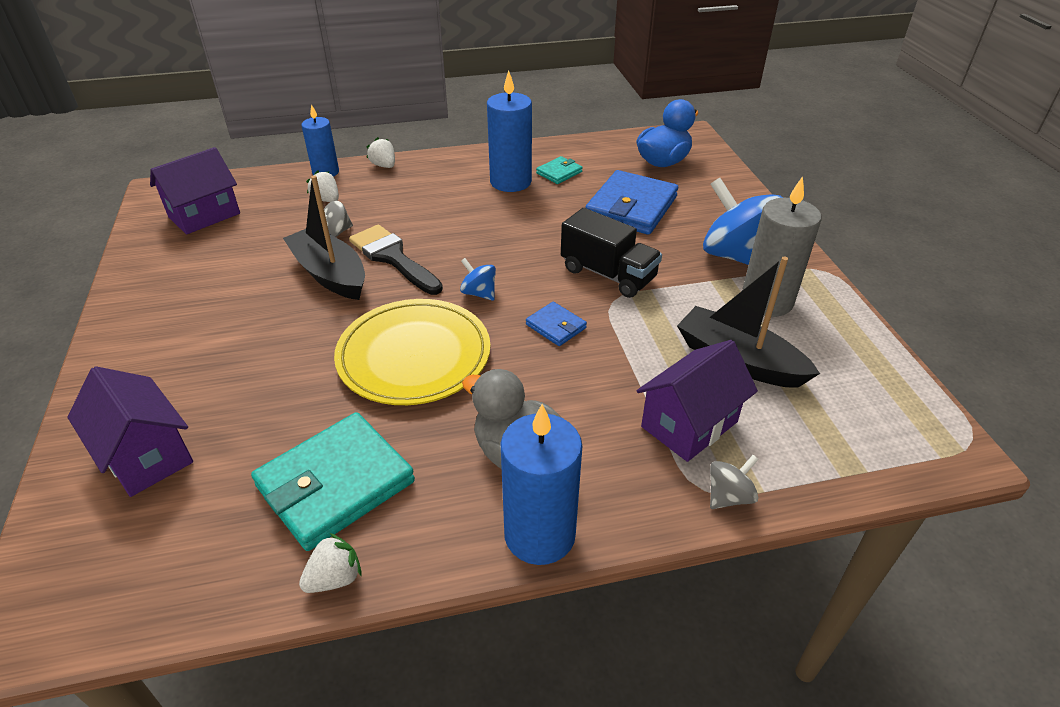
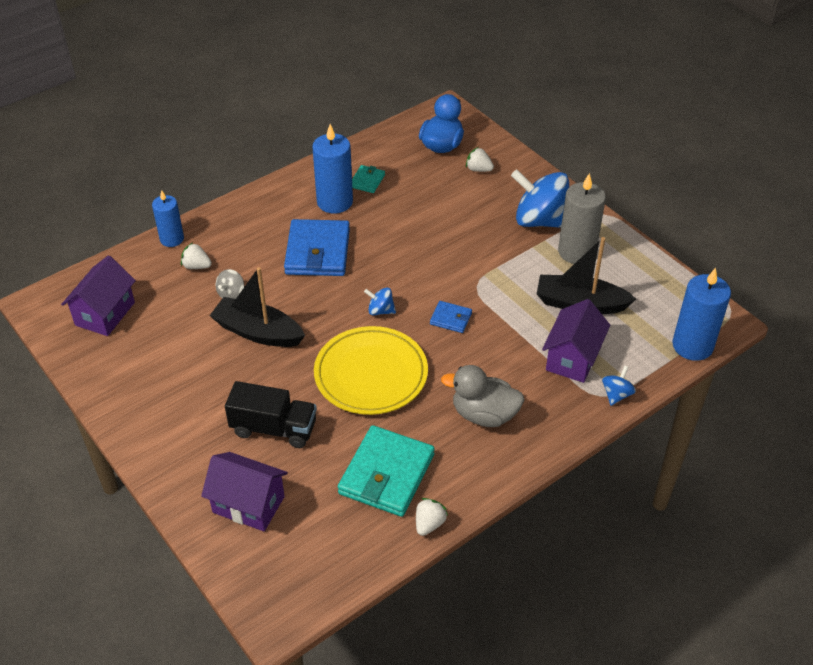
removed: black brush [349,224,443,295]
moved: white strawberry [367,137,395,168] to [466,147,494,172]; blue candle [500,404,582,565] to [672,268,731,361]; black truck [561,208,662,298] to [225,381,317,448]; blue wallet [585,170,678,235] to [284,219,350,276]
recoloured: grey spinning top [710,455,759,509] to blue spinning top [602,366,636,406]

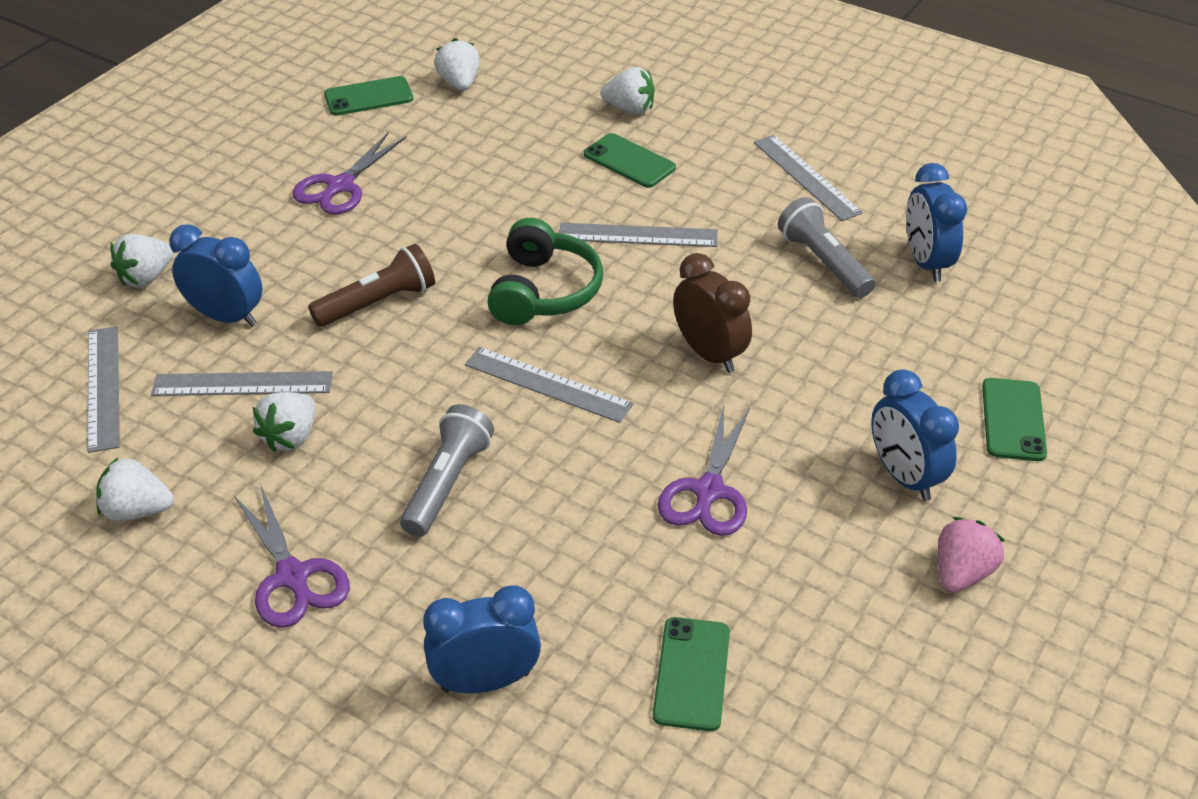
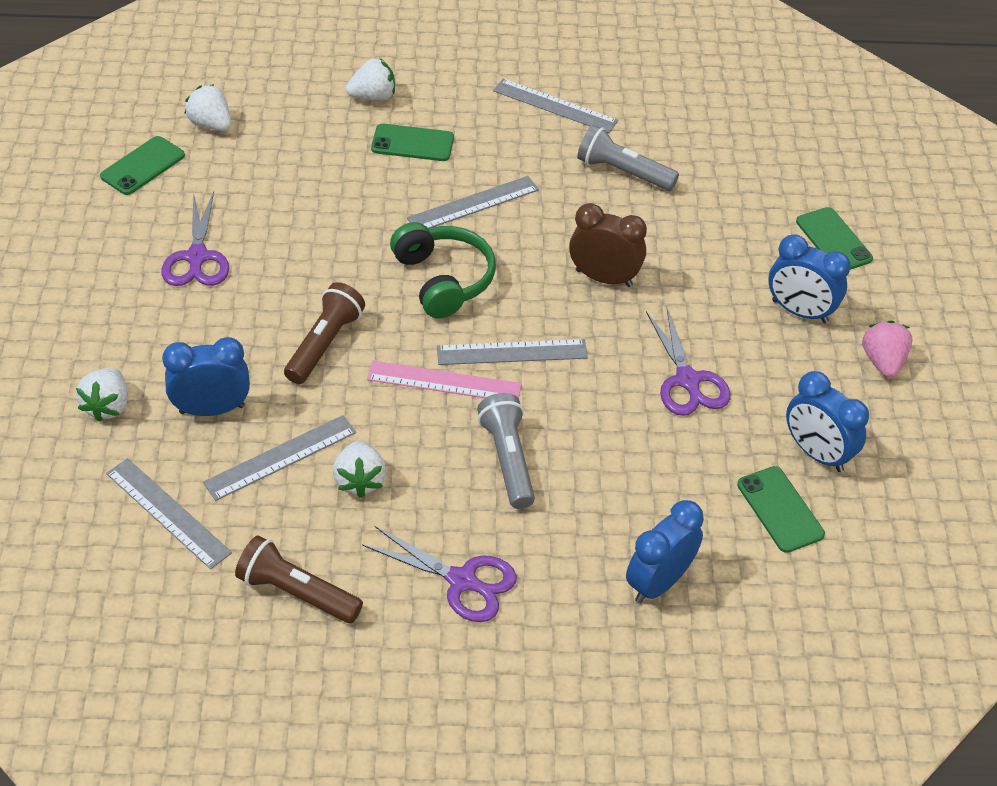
added: pink ruler [367,361,522,398]
moved: blue clock [906,163,967,282] to [786,371,869,472]
replaced: white strawberry [96,457,174,521] to brown flashlight [235,535,363,623]

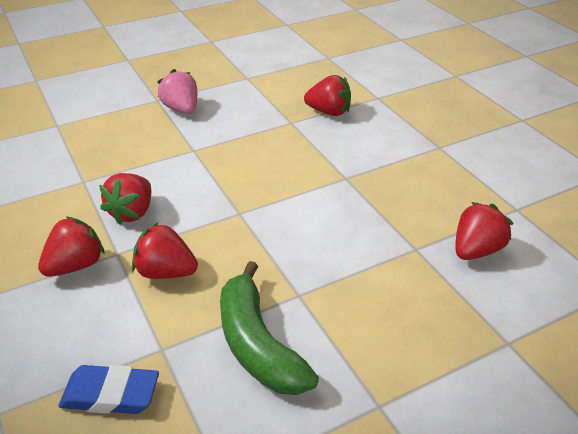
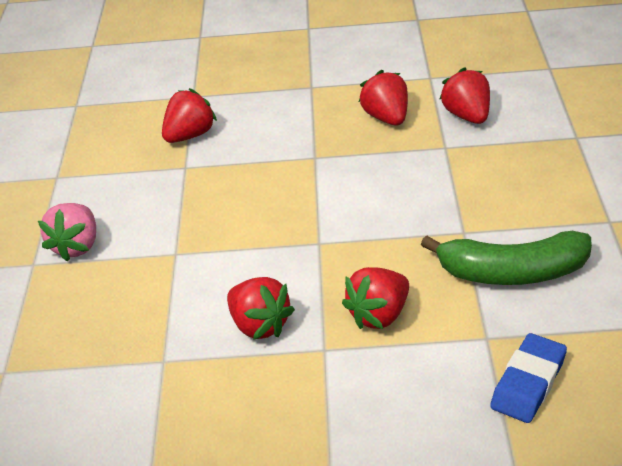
moved: red strawberry [38,216,105,277] to [359,70,408,126]
turned: pink strawberry [157,69,197,114] = [38,203,96,262] 75 degrees counterclockwise

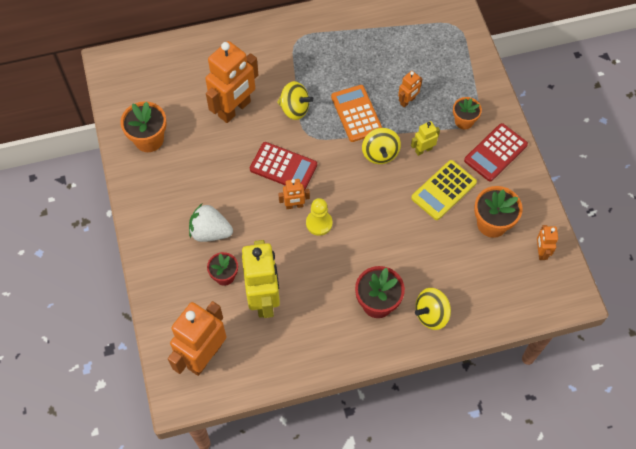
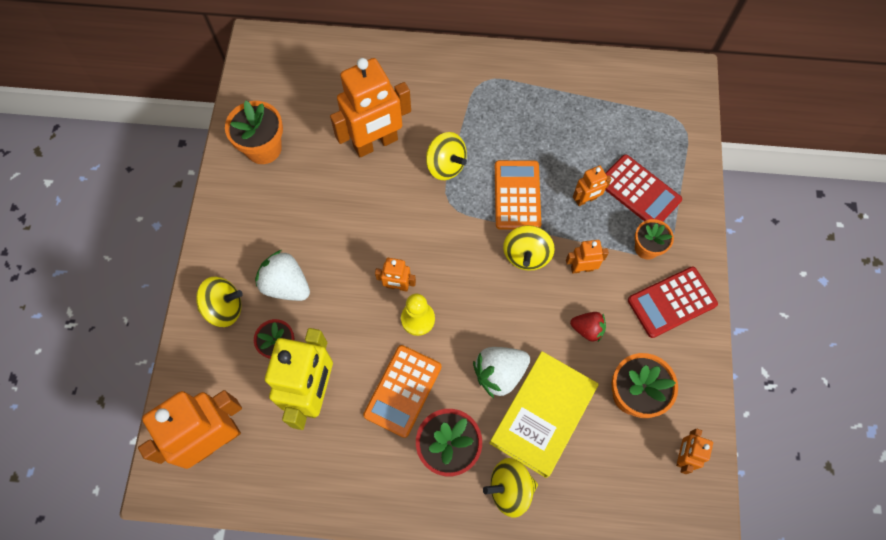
added: yellow spinning top [196,276,243,327]; orange calculator [363,345,441,438]; white strawberry [473,347,530,398]; yellow book [489,351,598,478]
moved: red calculator [250,142,317,191] to [605,154,682,221]
replaced: yellow calculator [411,160,477,220] to red strawberry [570,312,606,342]
recoloured: yellow robot [411,121,440,156] to orange robot [566,240,609,274]

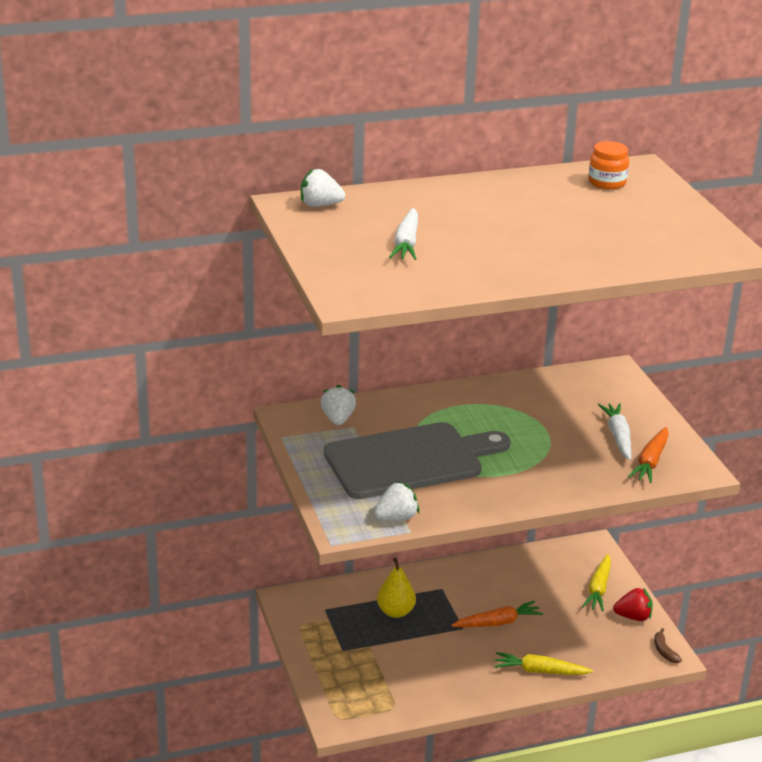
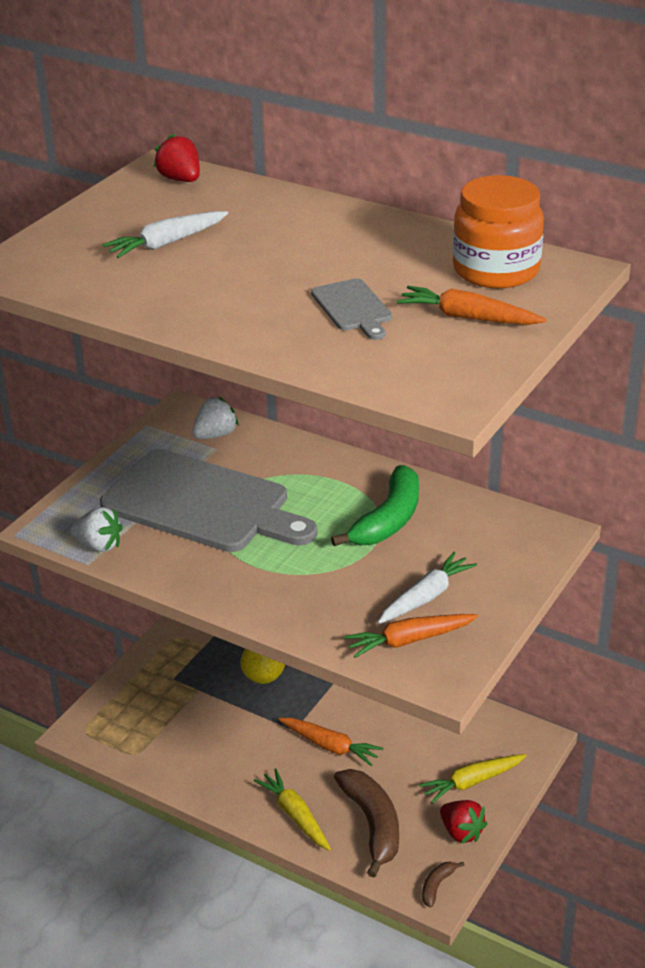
added: grey cutting board [311,278,392,340]; green banana [331,465,419,546]; brown banana [334,769,399,878]; orange carrot [397,286,547,325]
recoloured: white strawberry [301,169,345,207] to red strawberry [154,133,200,182]
resized: orange jar [588,141,629,189] = [453,175,544,288] x1.66

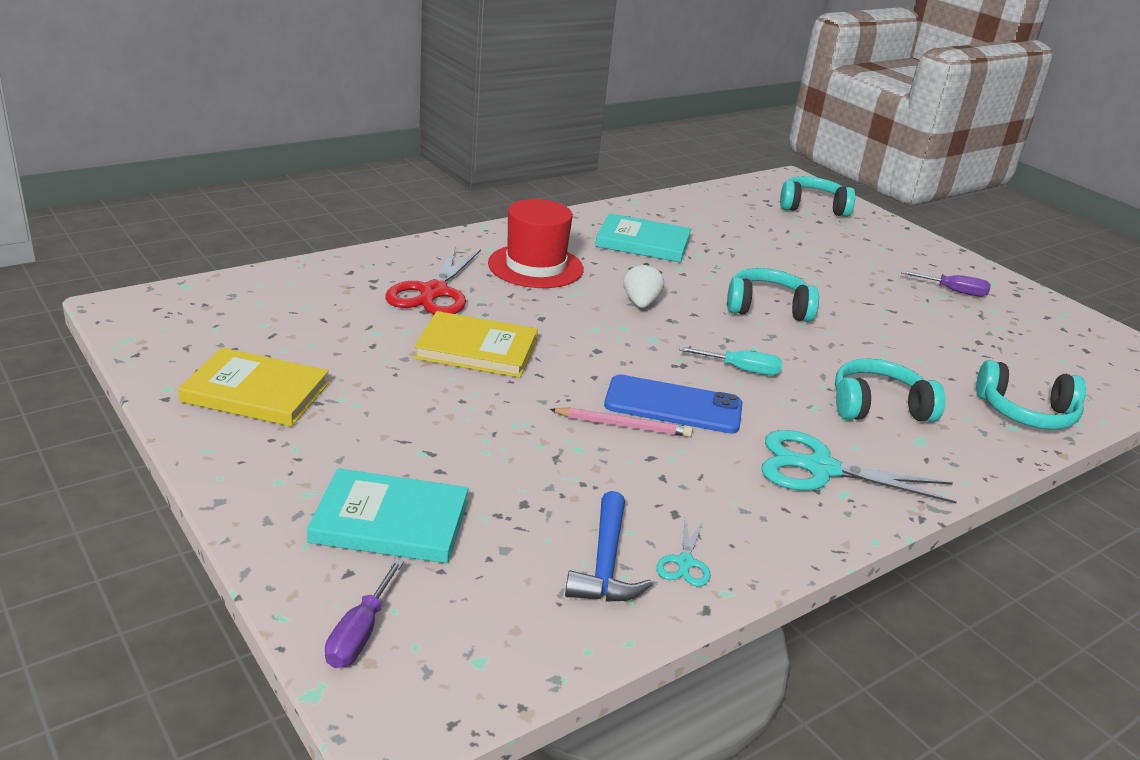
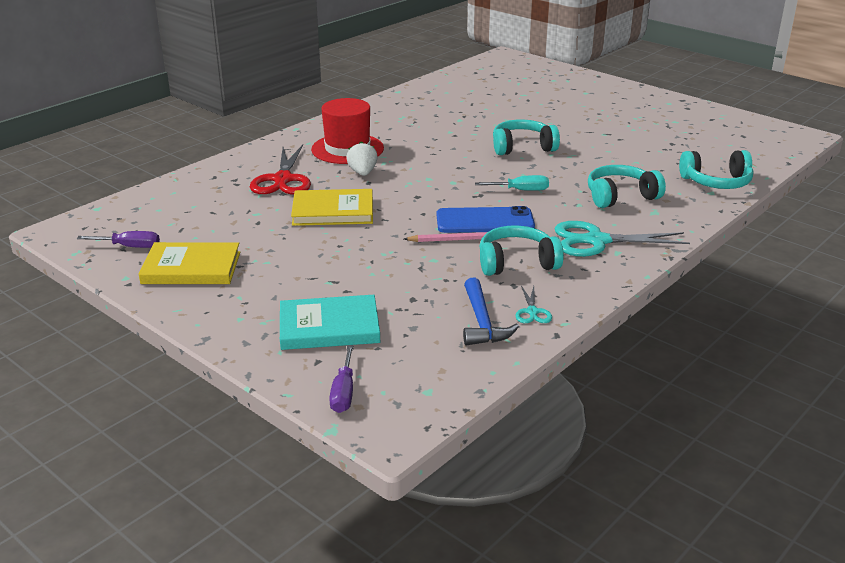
removed: turquoise book [595,213,691,262]
moved: white strawberry [623,262,664,308] to [346,141,378,176]; turquoise headphones [780,176,855,217] to [480,225,564,276]; purple screwdriver [901,270,991,297] to [77,231,160,248]

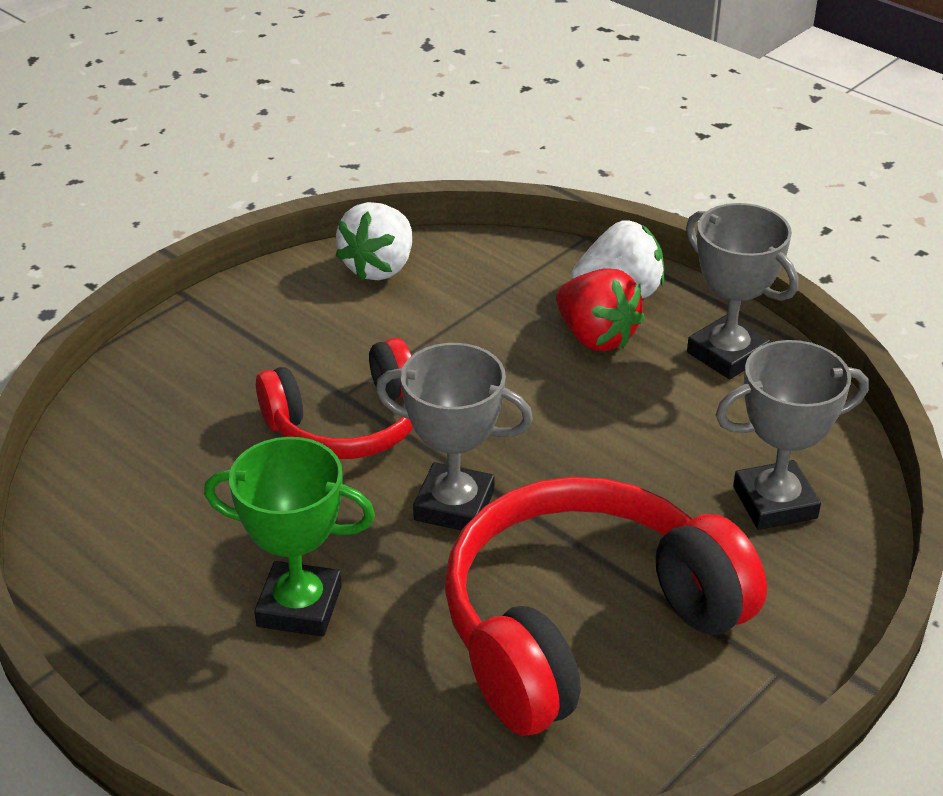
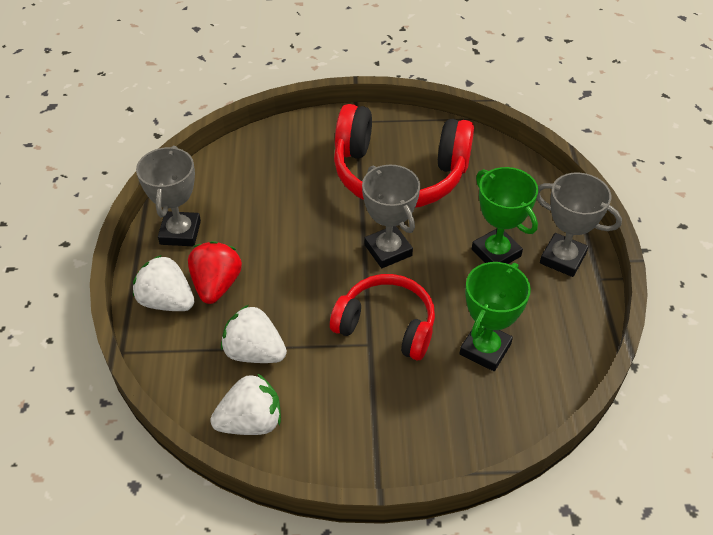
added: white strawberry [221,305,287,363]; green trophy [460,262,531,371]
moved: grey trophy [716,340,869,530] to [536,173,622,277]

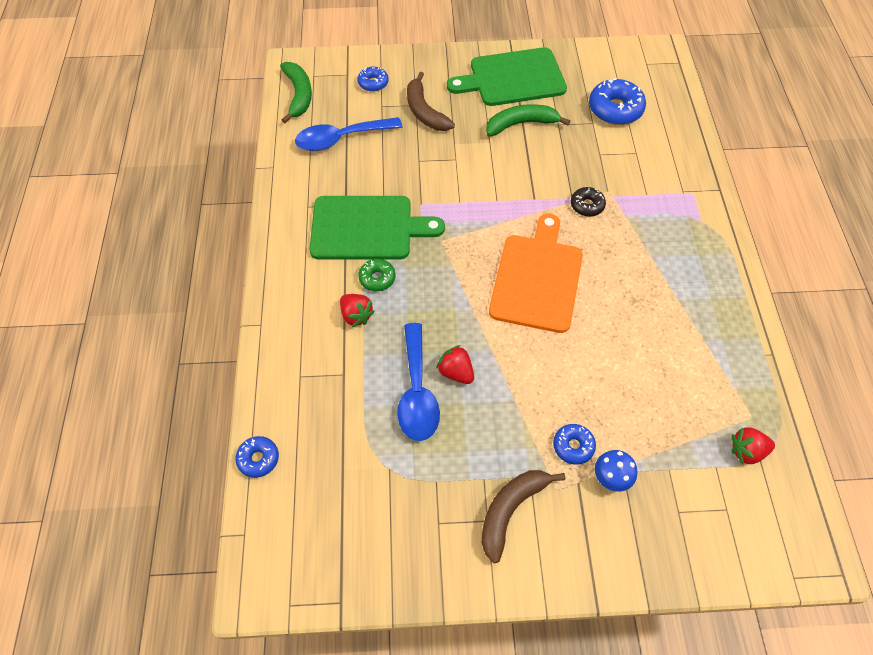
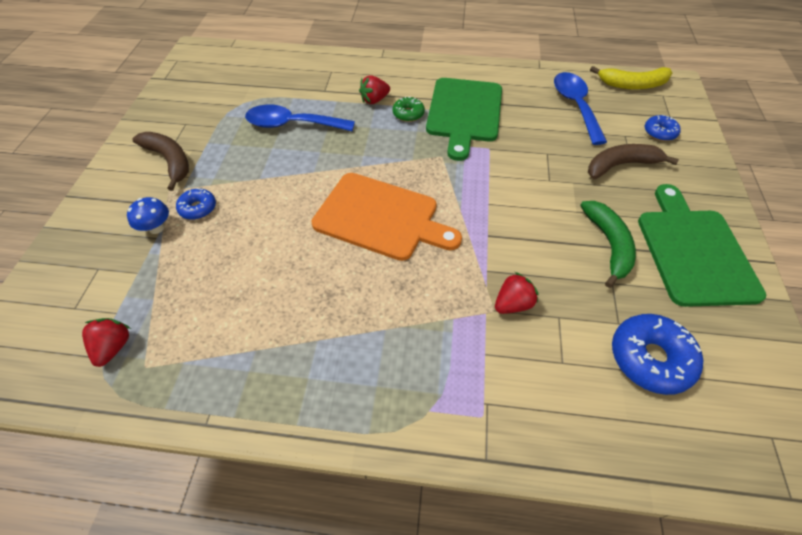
removed: blue donut [235,436,279,478]; black donut [571,187,606,217]
moved: red strawberry [436,345,474,384] to [495,272,538,314]
recoloured: green banana [280,62,312,123] to yellow banana [590,66,672,90]

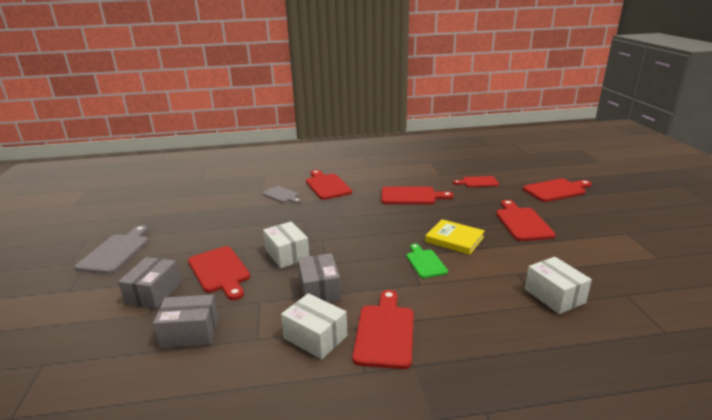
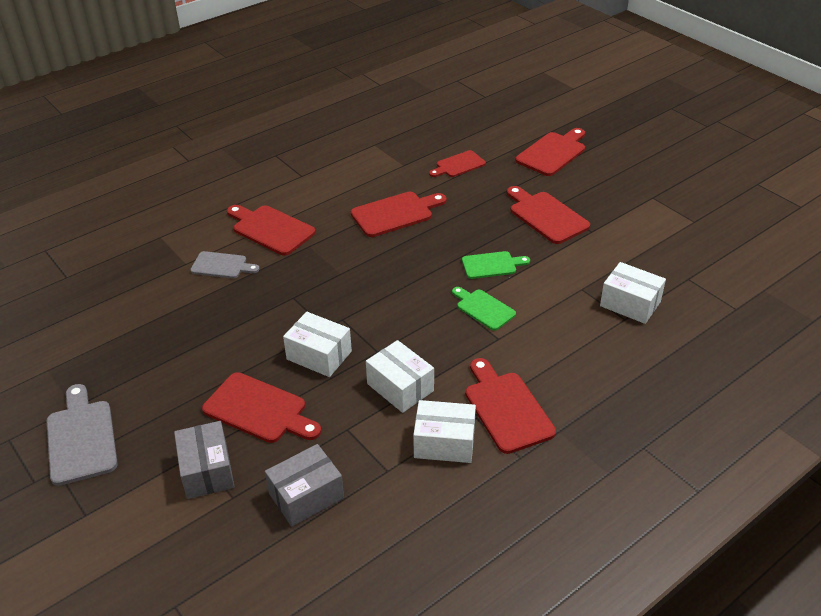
replaced: yellow book [425,219,485,255] to green cutting board [462,251,530,279]
recoloured: grey box [298,253,341,303] to white box [366,340,434,413]

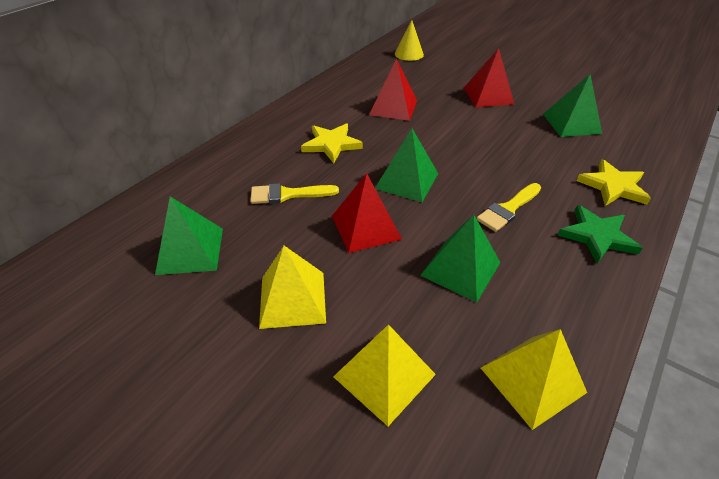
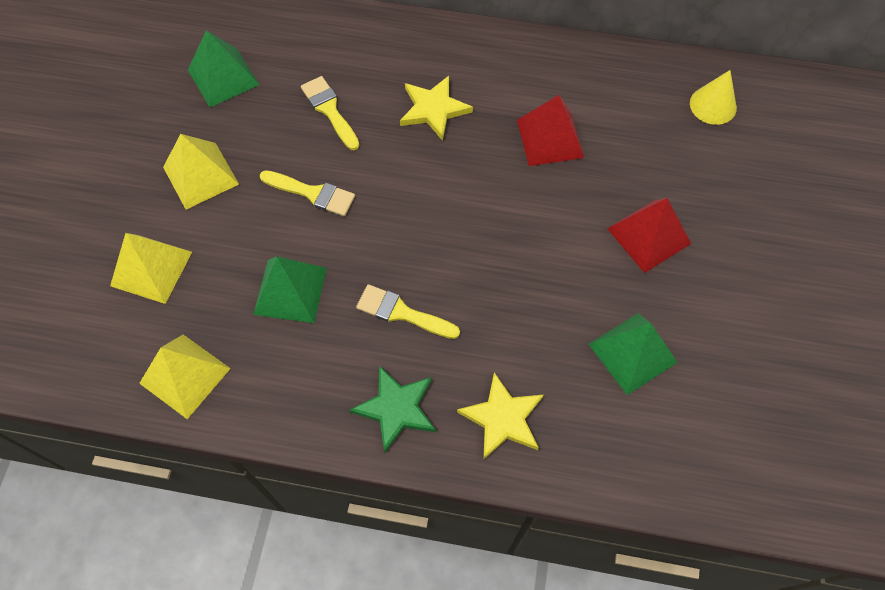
removed: green pyramid [375,128,438,202]
replaced: red pyramid [332,173,402,253] to yellow brush [260,170,355,216]

